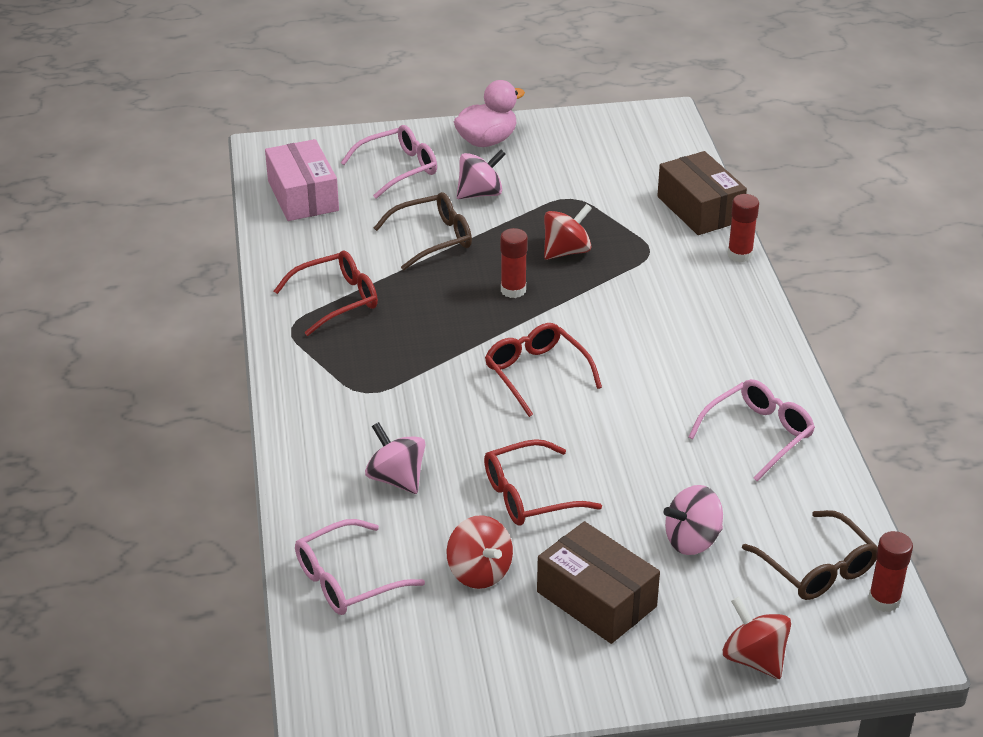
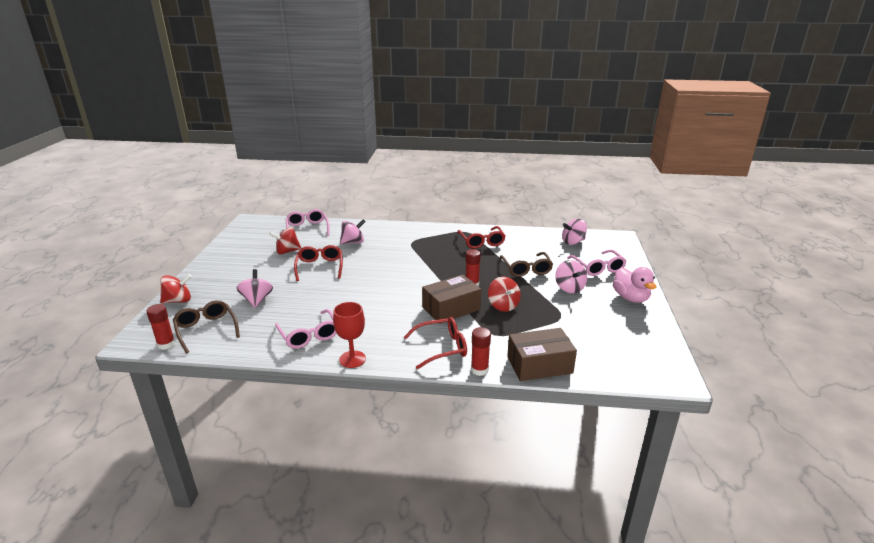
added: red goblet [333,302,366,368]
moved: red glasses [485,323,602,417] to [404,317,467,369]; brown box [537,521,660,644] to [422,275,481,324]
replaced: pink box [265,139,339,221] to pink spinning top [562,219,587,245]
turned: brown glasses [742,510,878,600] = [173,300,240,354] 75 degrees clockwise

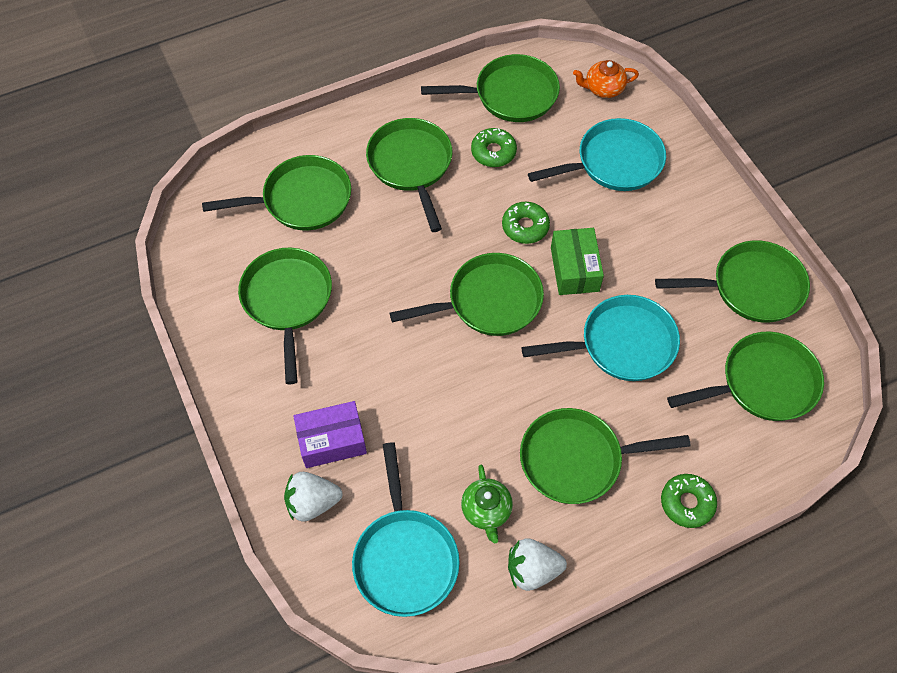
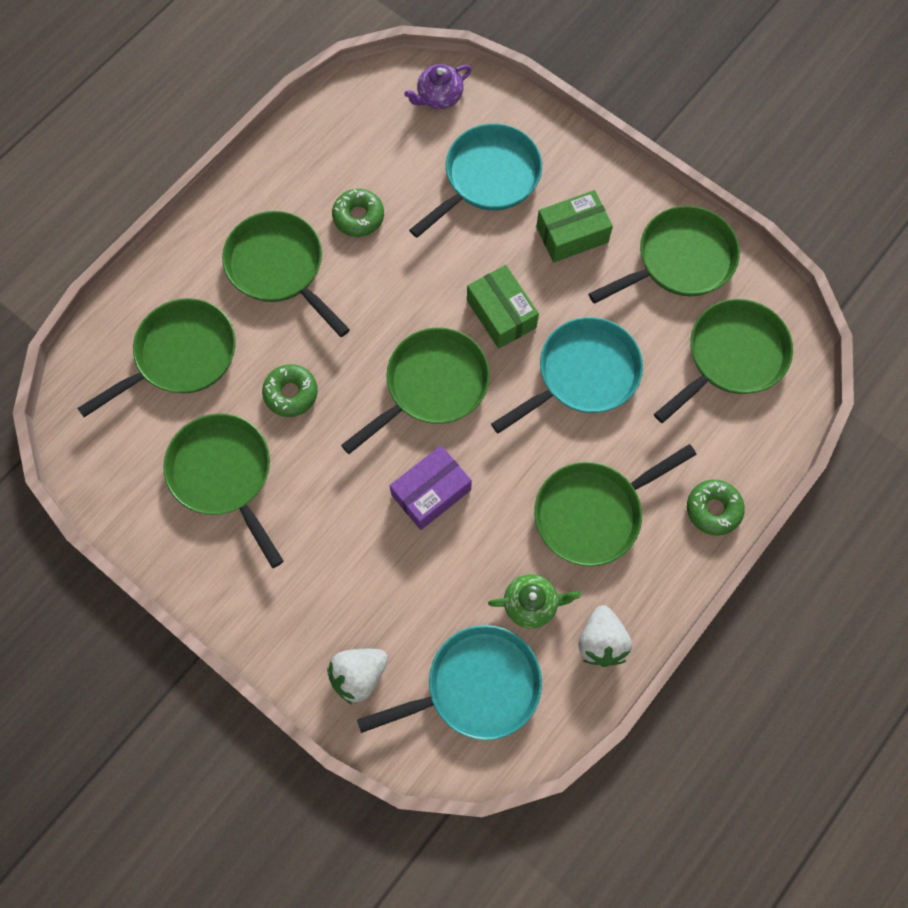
removed: green pan [421,54,560,122]
added: green box [536,190,613,262]
moved: purple box [293,401,367,468] to [390,445,472,530]; green donut [502,202,550,244] to [262,364,318,417]
recoloured: orange teapot [573,60,639,98] to purple teapot [404,64,472,109]
turned: turquoise pan [352,442,460,617] = [357,625,542,740] 75 degrees counterclockwise; green teapot [461,465,513,543] = [488,574,581,629] 60 degrees counterclockwise; white strawberry [508,538,567,591] = [579,605,632,667] 60 degrees counterclockwise

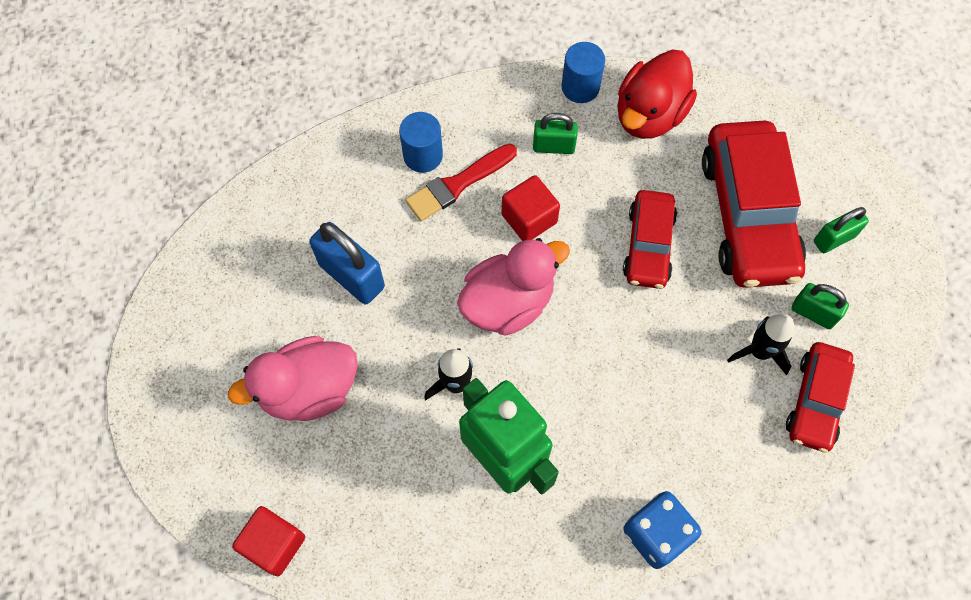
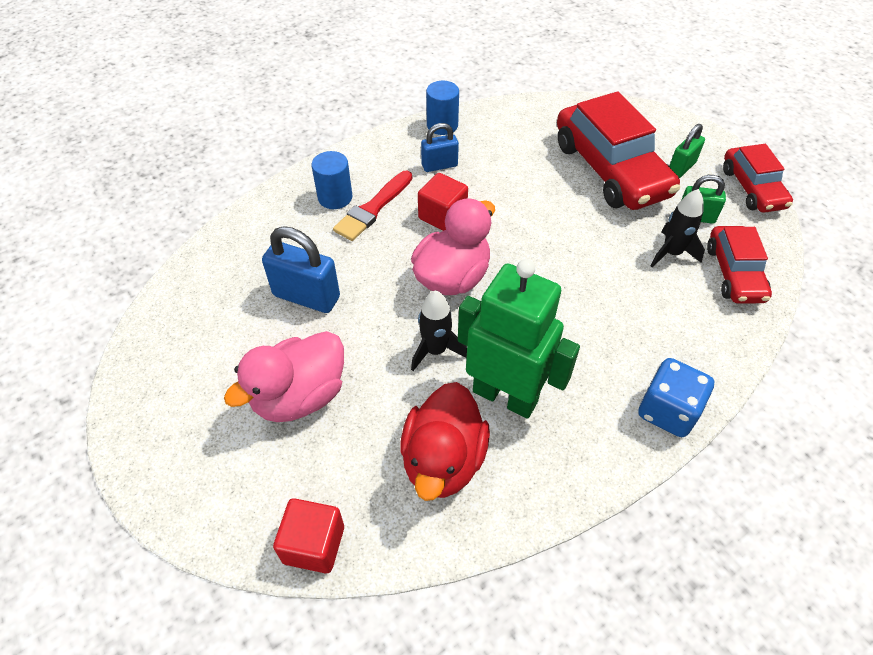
moved: red duck [617,50,697,139] to [400,382,490,501]; red car [623,190,677,289] to [723,144,793,213]
recoloured: green padlock [533,113,578,154] to blue padlock [421,123,459,172]

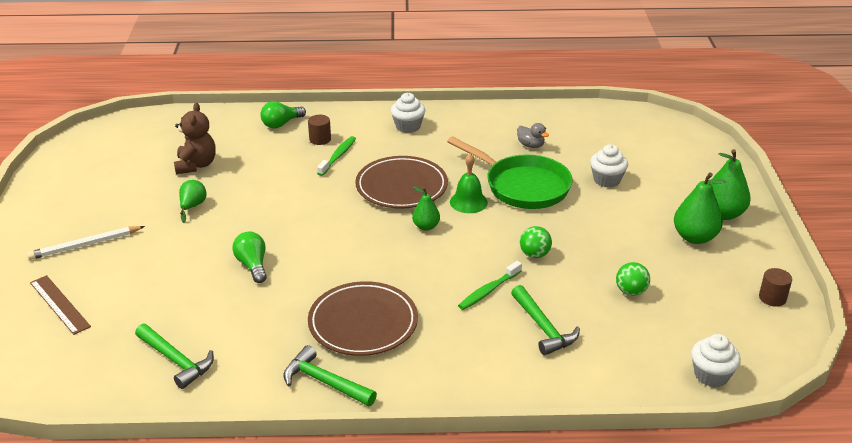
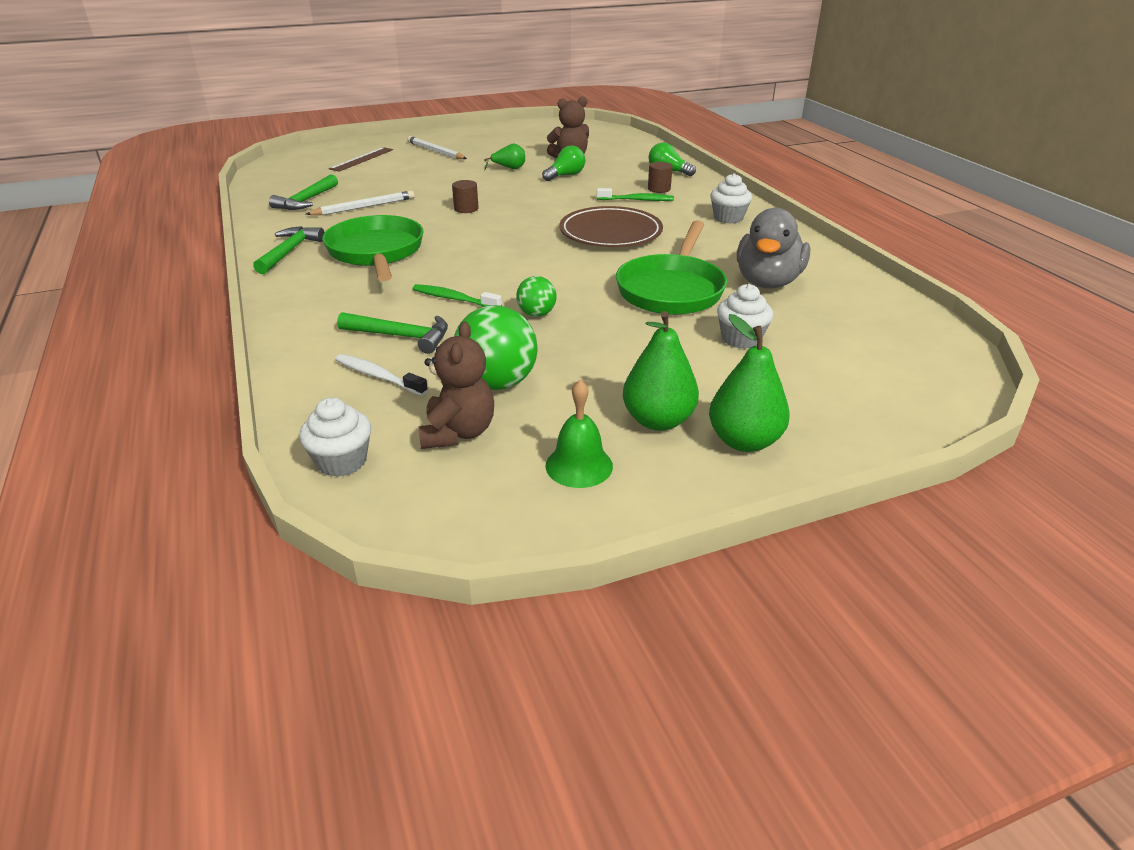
removed: green pear [412,186,440,231]
added: white pencil [306,191,414,215]; white toothbrush [335,354,428,396]; brown teddy bear [418,322,494,449]
moved: green light bulb [232,232,267,283] to [542,145,585,181]; green bell [450,154,488,213] to [546,379,613,488]; brown cylinder [759,268,792,307] to [452,180,479,213]
replaced: brown plate [308,281,418,356] to green pan [322,215,423,281]
turned: green hammer [511,285,580,355] = [337,312,448,354] 120 degrees counterclockwise
resized: grey duck [517,123,549,148] = [737,208,810,289] x2.20; green ball [616,262,650,296] = [454,305,538,390] x1.79

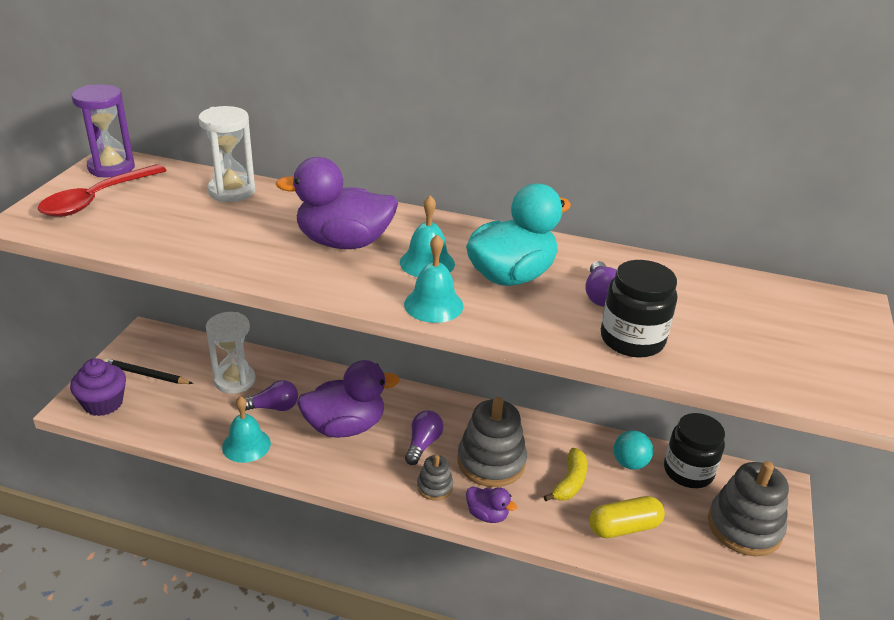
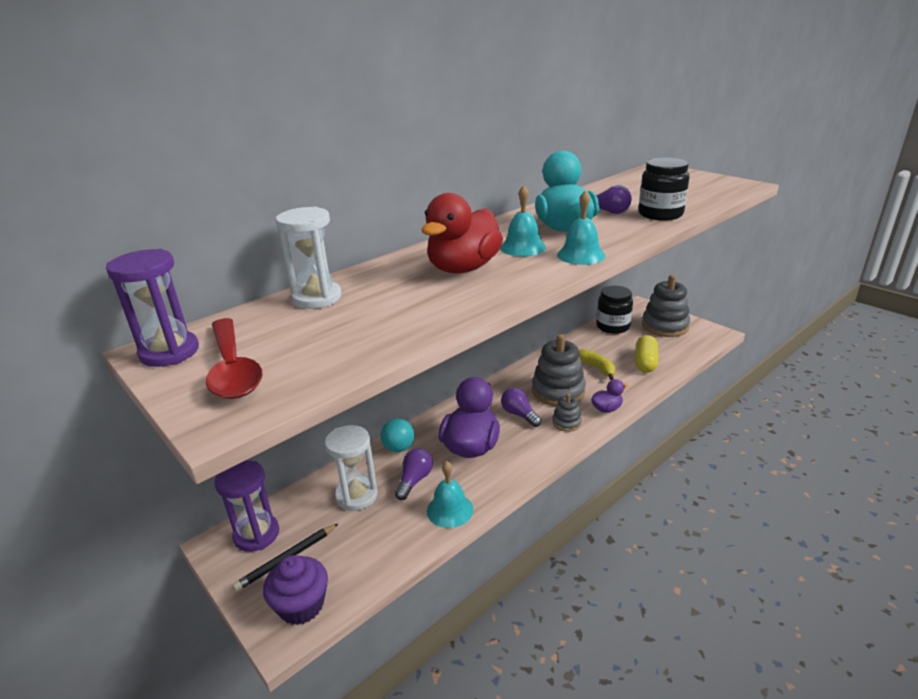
added: purple hourglass [215,460,279,552]
moved: turquoise ball [614,430,653,470] to [381,418,414,452]
recoloured: purple duck [276,157,398,249] to red duck [422,193,503,274]

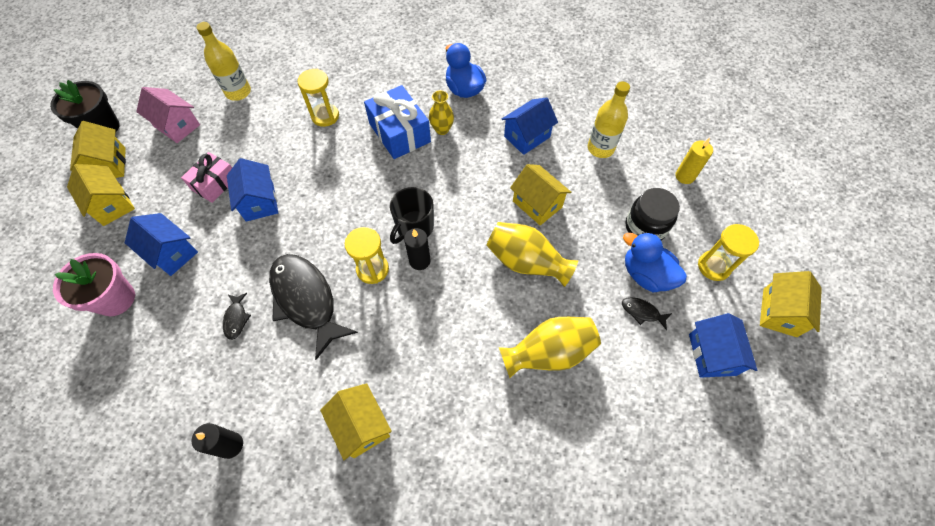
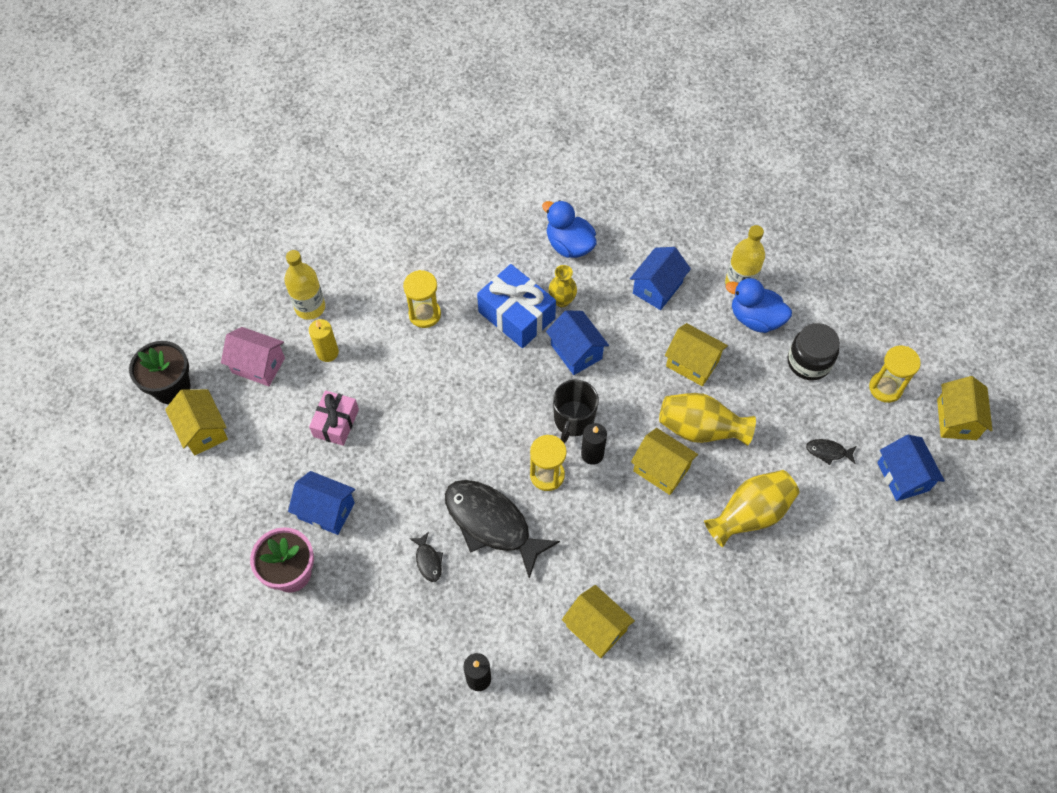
moved: yellow house [67,164,135,226] to [631,428,698,495]; blue house [227,158,278,222] to [546,310,609,375]; blue duck [623,232,687,292] to [726,278,792,333]; yellow candle [675,138,713,184] to [309,319,339,362]

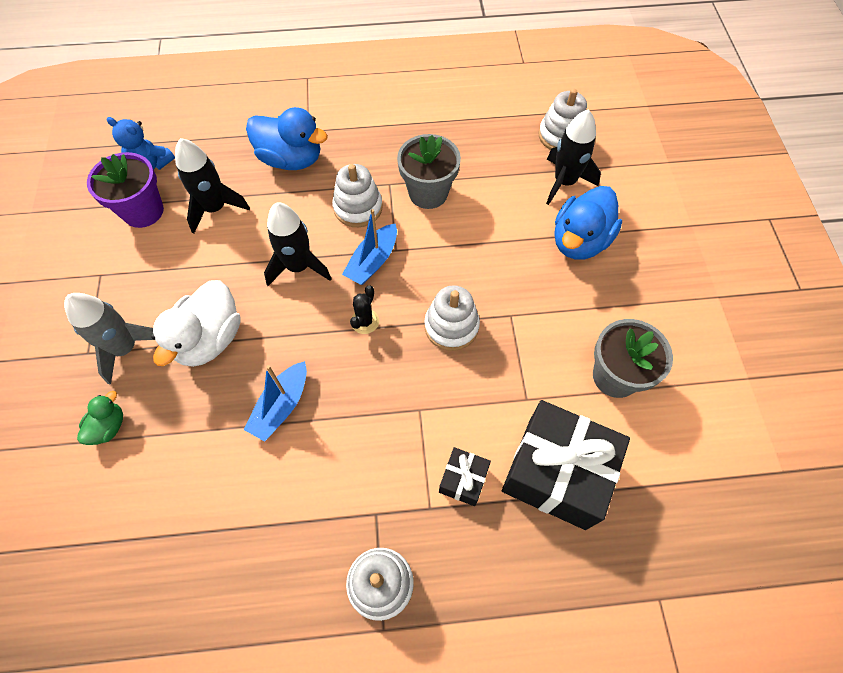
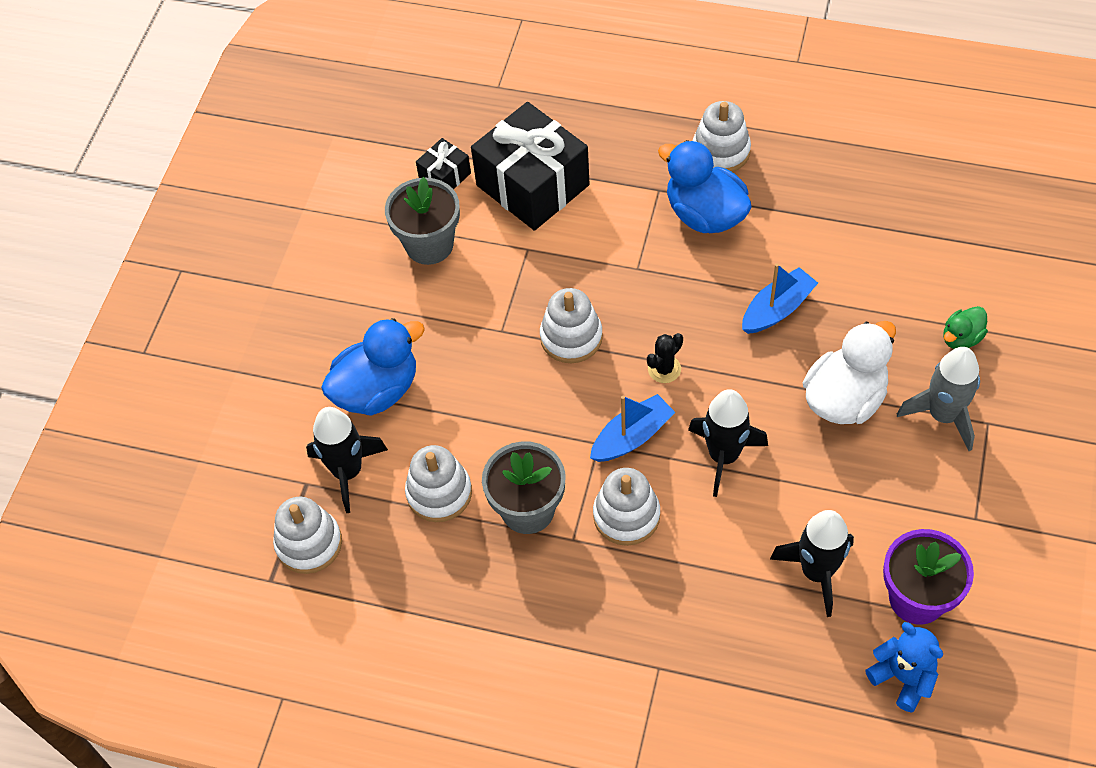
added: white stacking toy [405,445,472,522]
moved: blue duck [246,107,328,170] to [658,140,752,233]; black gift [439,447,491,506] to [416,138,471,189]

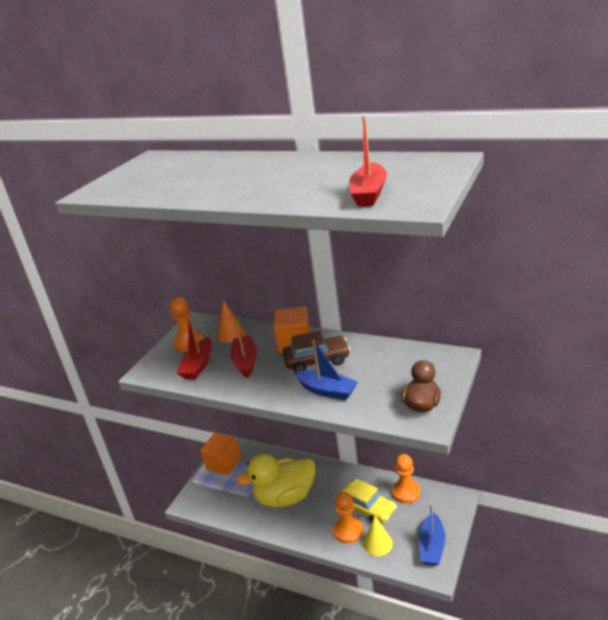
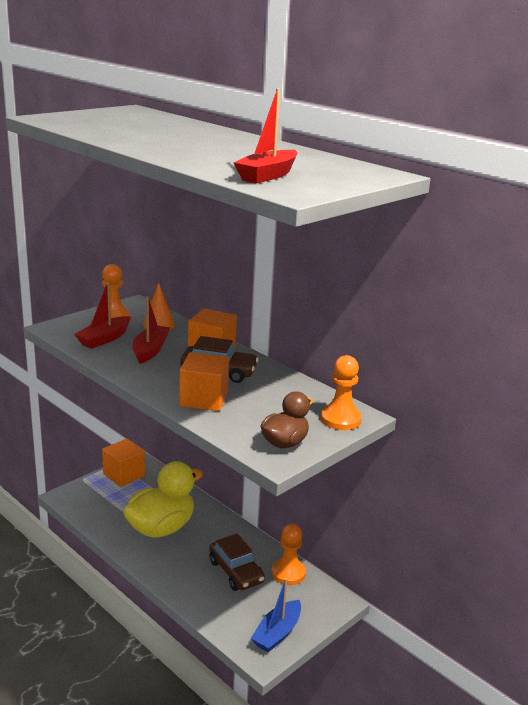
removed: yellow cone [363,515,393,556]
moved: orange pawn [333,492,363,544] to [321,355,362,430]
replaced: blue boat [294,339,358,400] to orange cube [179,352,229,411]
recoloured: yellow car [340,478,397,524] to brown car [209,534,265,591]
turned: yellow duck [237,454,316,507] = [123,461,203,538] 135 degrees clockwise

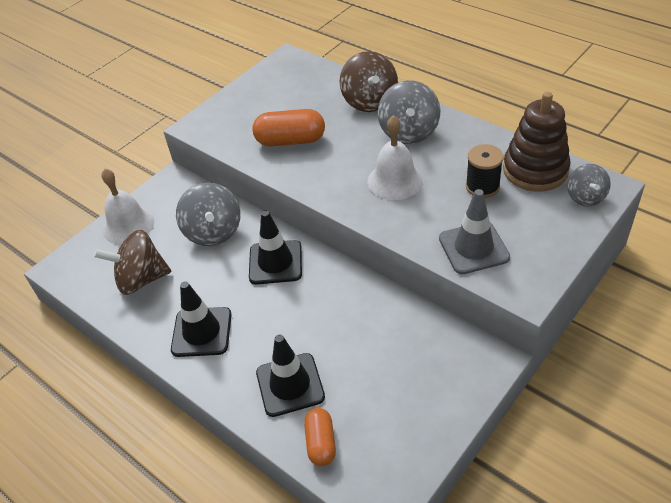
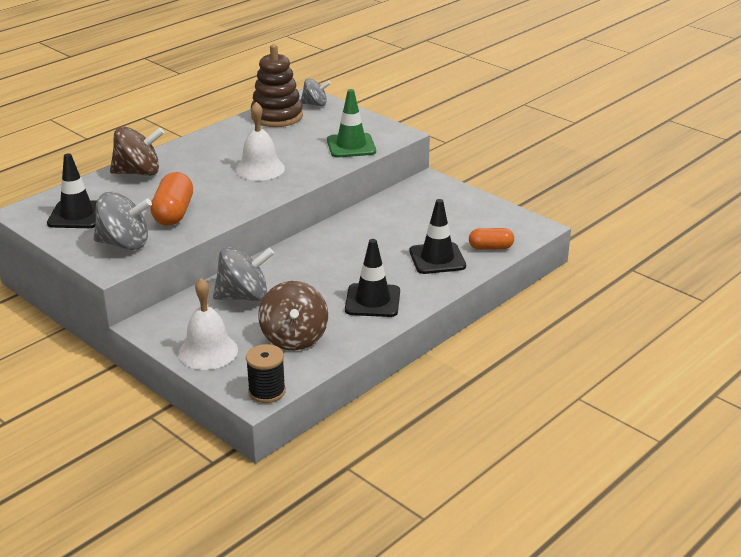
moved: black traffic cone [249,211,302,284] to [47,153,97,228]; grey spinning top [378,80,441,144] to [94,192,152,250]; black spool [466,144,504,198] to [246,344,286,403]
recoloured: grey traffic cone [439,189,510,274] to green traffic cone [327,89,376,158]

